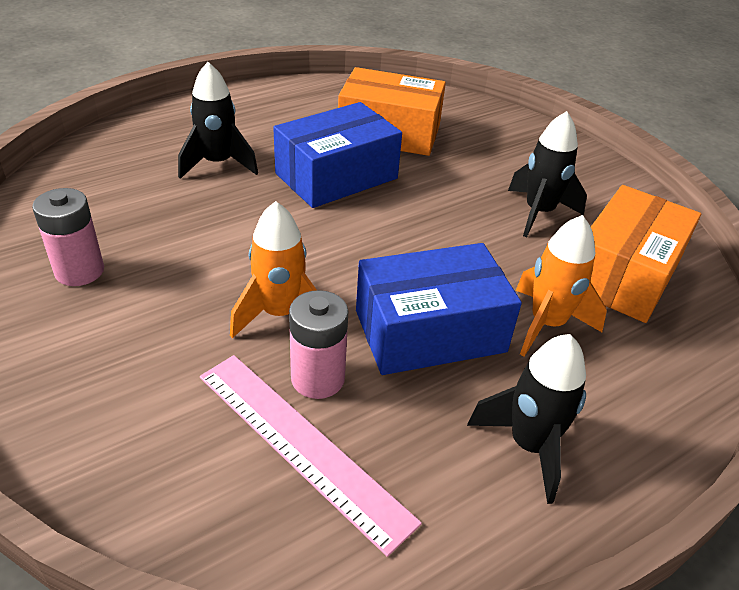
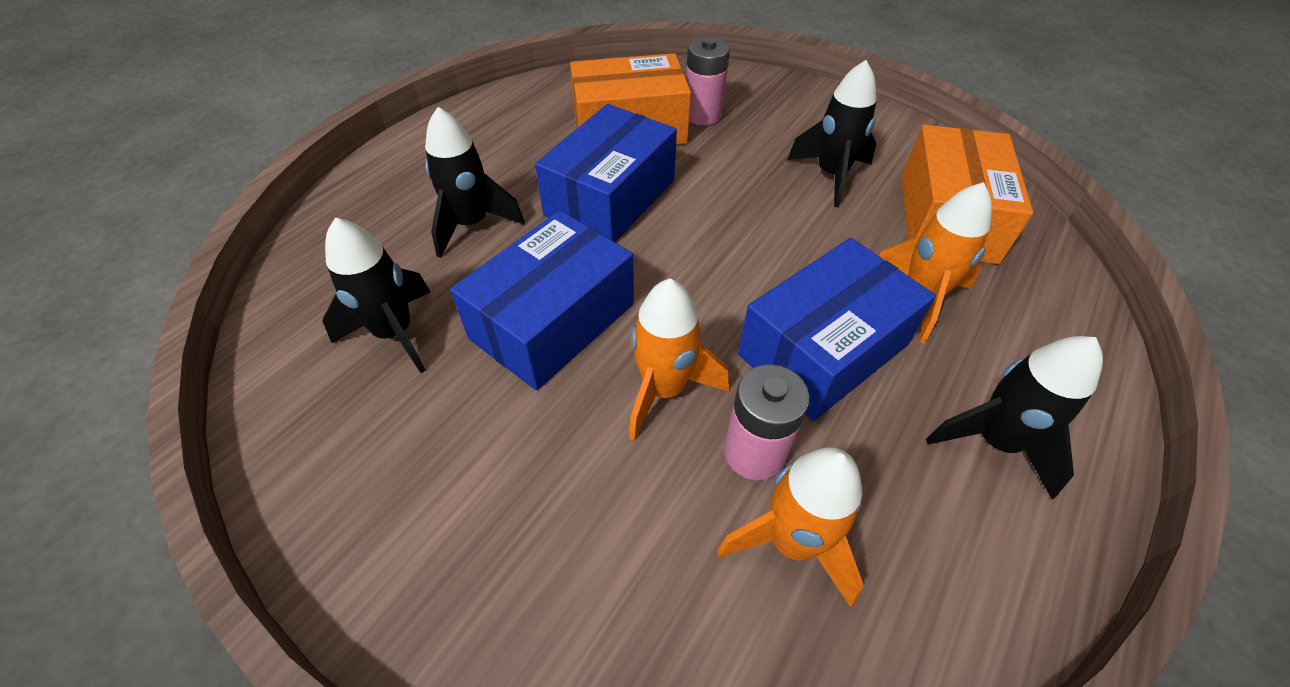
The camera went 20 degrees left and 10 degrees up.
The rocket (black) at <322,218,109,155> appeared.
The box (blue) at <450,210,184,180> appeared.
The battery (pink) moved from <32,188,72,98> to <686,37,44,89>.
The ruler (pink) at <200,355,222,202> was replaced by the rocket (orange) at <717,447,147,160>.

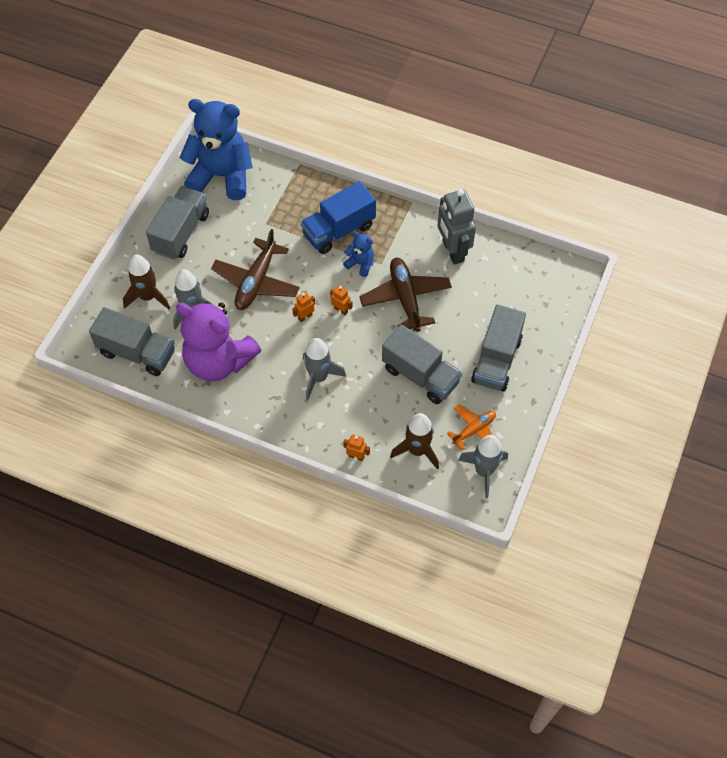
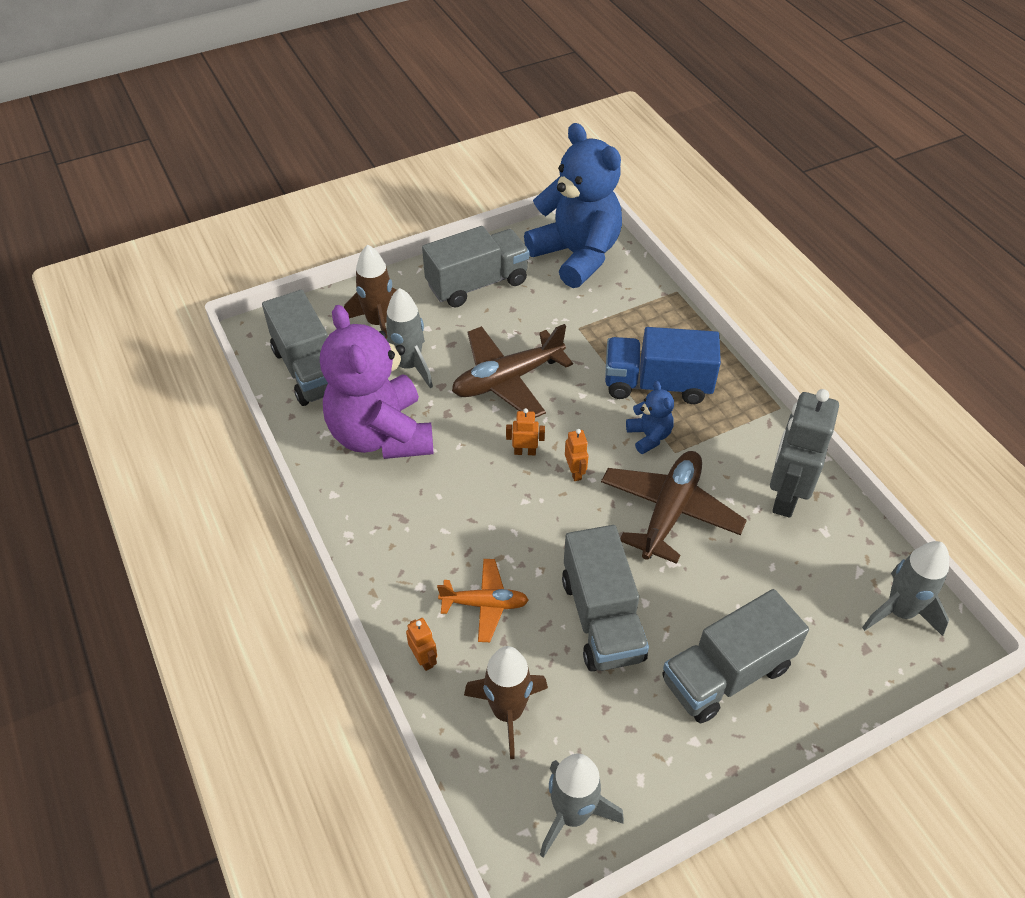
The camera went 40 degrees right and 10 degrees down.
The plane (orange) moved from <447,404,49,46> to <437,559,92,83>.
The rocket (grey) moved from <303,338,43,62> to <862,541,87,95>.

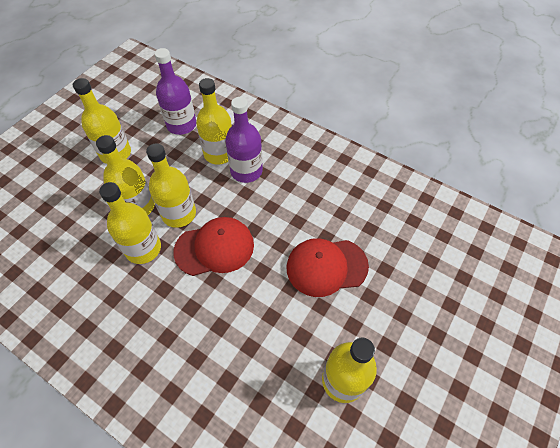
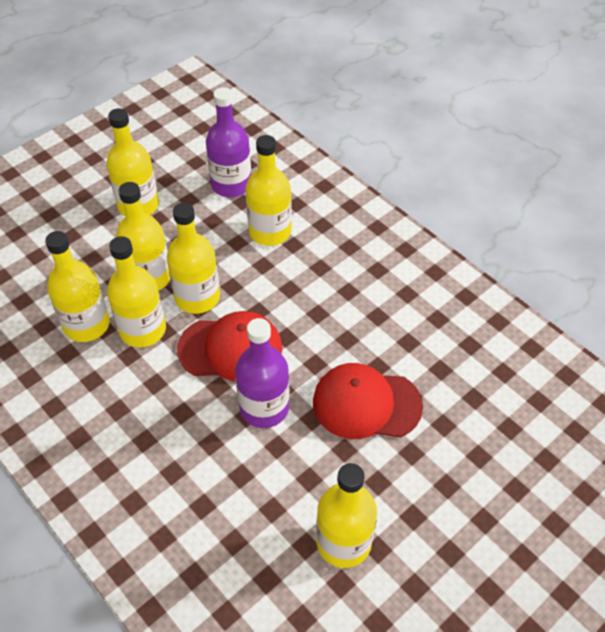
The camera went 15 degrees right and 5 degrees down.
The bottle (yellow) at <45,231,65,111> appeared.
The bottle (purple) moved from <225,97,38,86> to <235,318,55,110>.

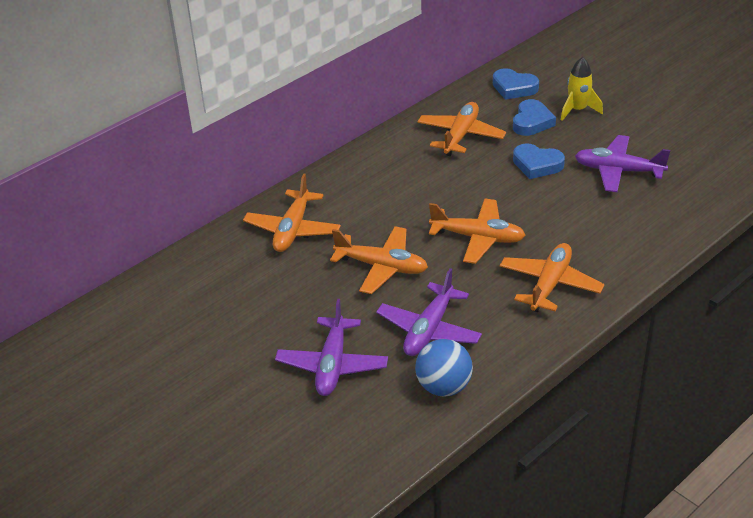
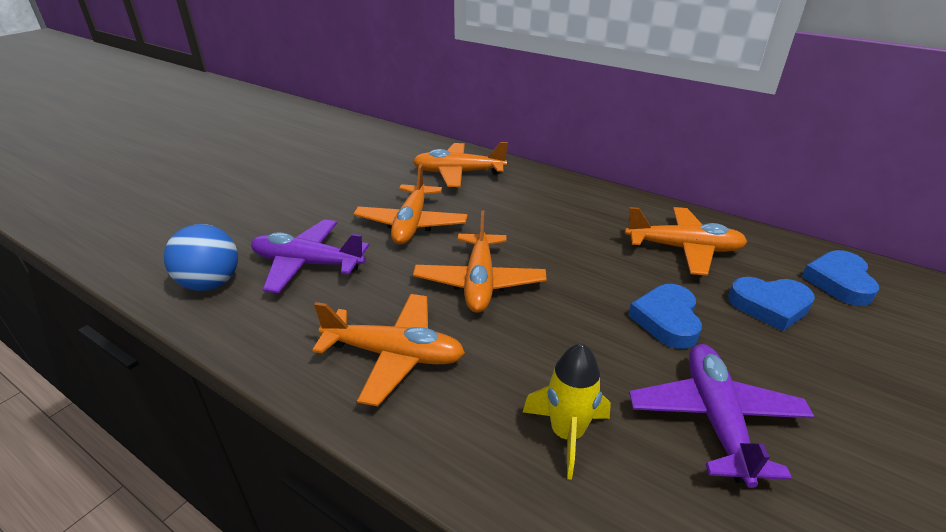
The camera went 75 degrees right and 5 degrees down.
The rocket (yellow) moved from <561,57,42,64> to <523,343,88,137>.
The plane (purple) at <275,299,113,97> disappeared.

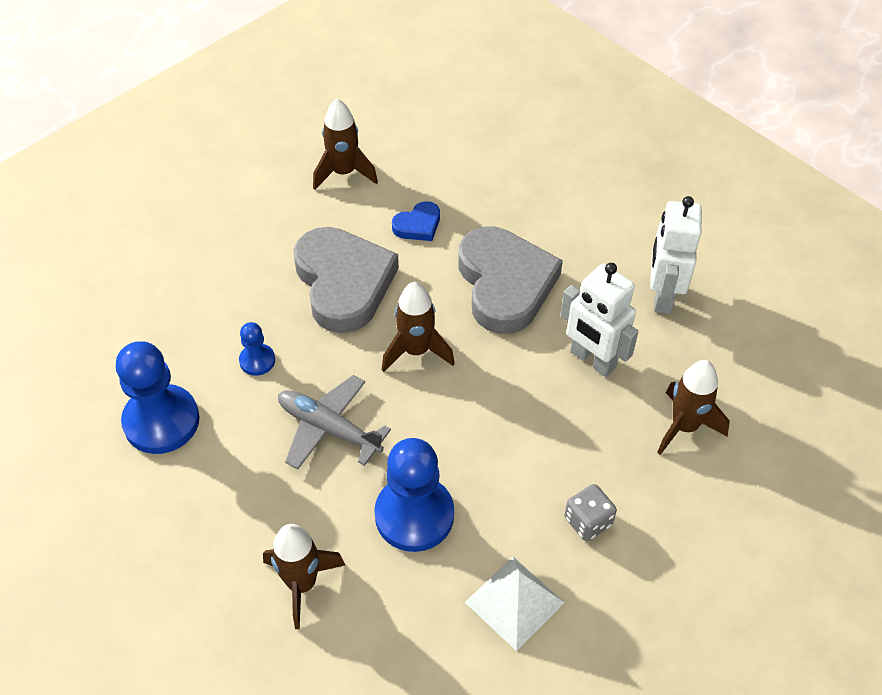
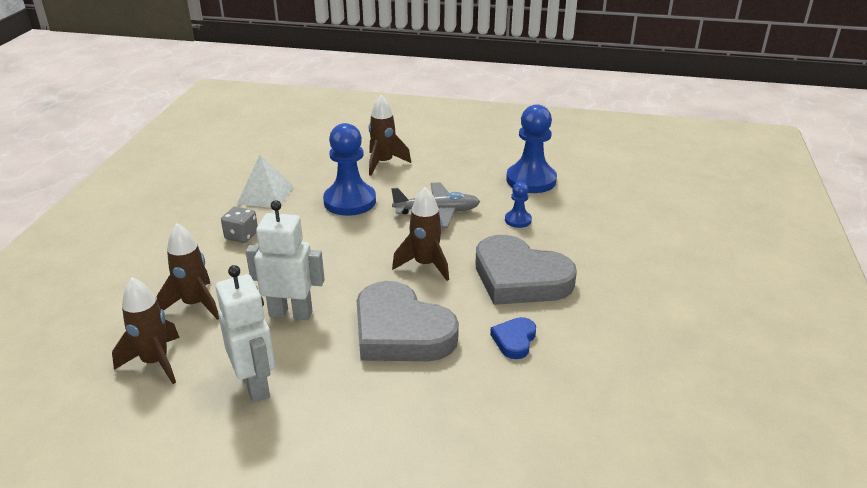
The camera went 145 degrees right and 20 degrees down.
The rocket (brown) moved from <313,99,65,91> to <112,277,68,107>.

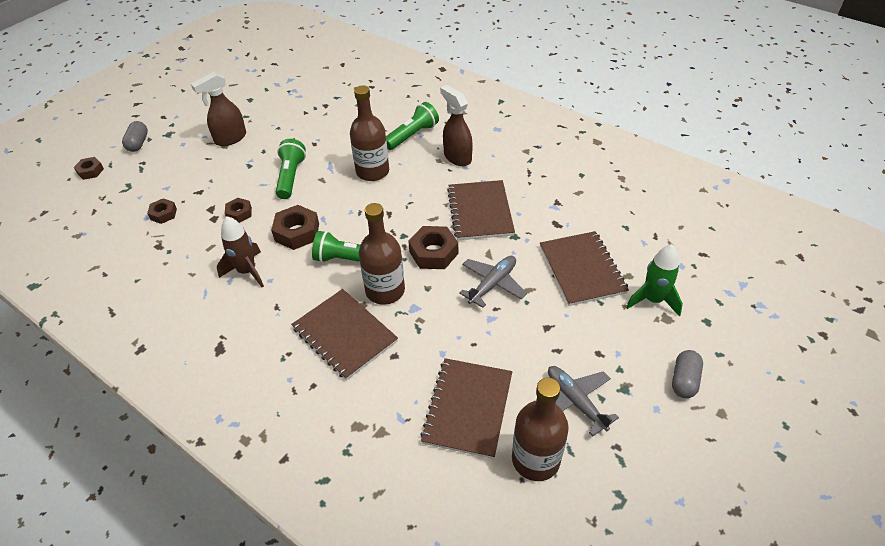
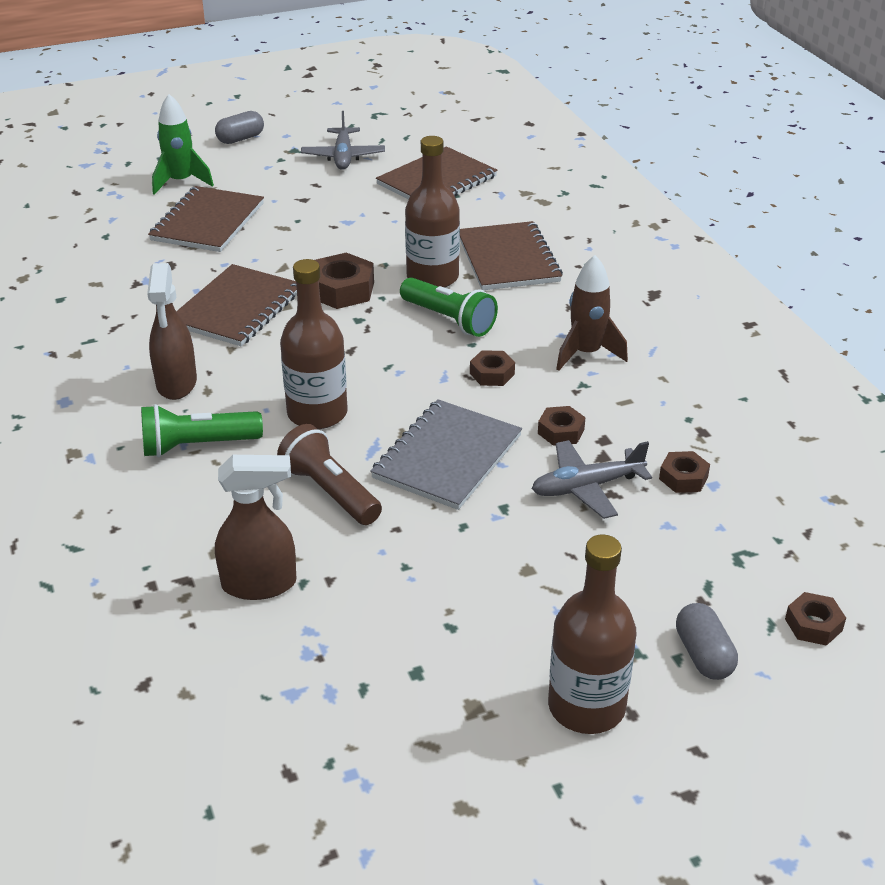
The camera went 150 degrees left and 10 degrees down.
The spray bottle (brown) moved from <191,72,55,74> to <215,455,81,145>.
The flashlight (brown) at <277,424,105,101> appeared.
The flashlight (green) at <276,139,30,60> was replaced by the notebook (grey) at <370,399,152,111>.
The nut (brown) at <271,205,48,45> changed to 0.59 times the size.
The plane (grey) moved from <459,256,68,52> to <532,440,120,79>.
The bottle (brown) moved from <512,378,57,103> to <548,534,88,200>.
The capsule (grey) at <122,121,26,31> turned 45 degrees counterclockwise.

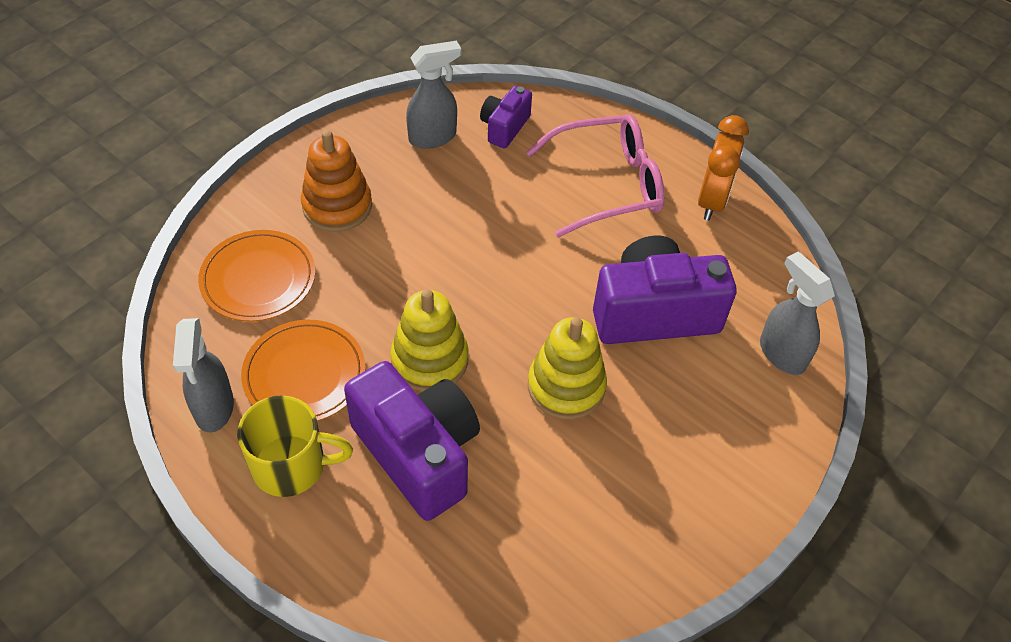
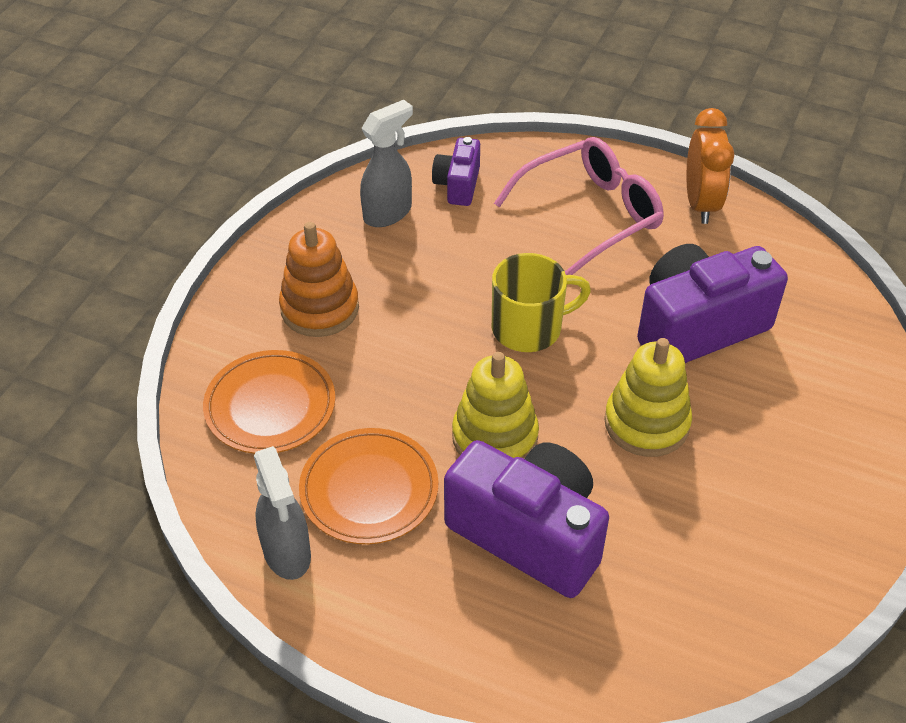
The camera went 15 degrees left and 5 degrees down.
The mug (yellow) moved from <237,395,116,102> to <492,253,99,99>.
The spray bottle (grey) at <760,251,75,124> disappeared.

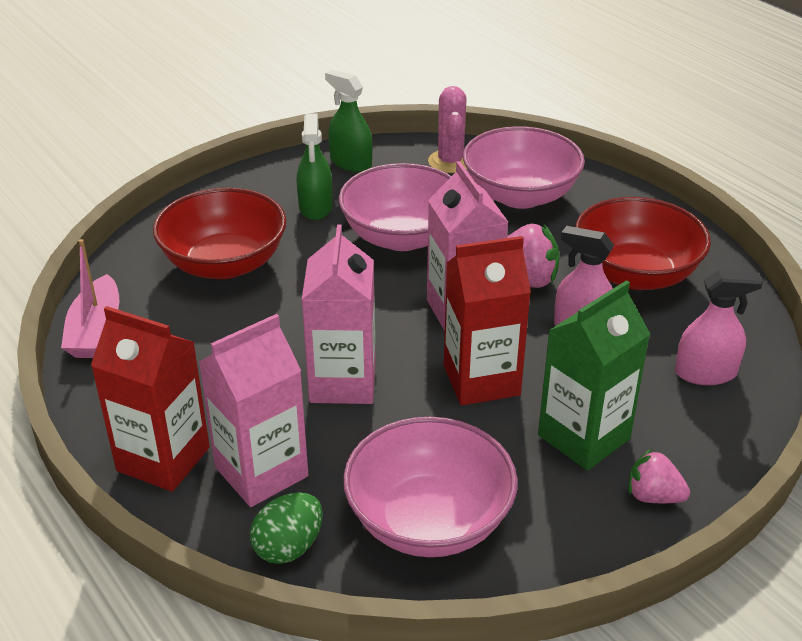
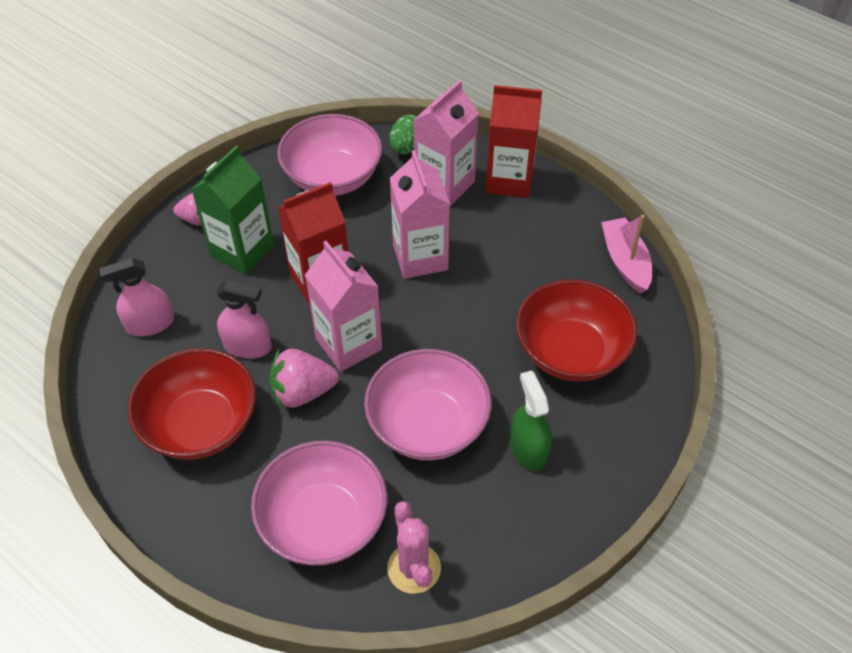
The camera went 165 degrees right and 15 degrees up.
The spray bottle (green) at <325,69,47,103> disappeared.

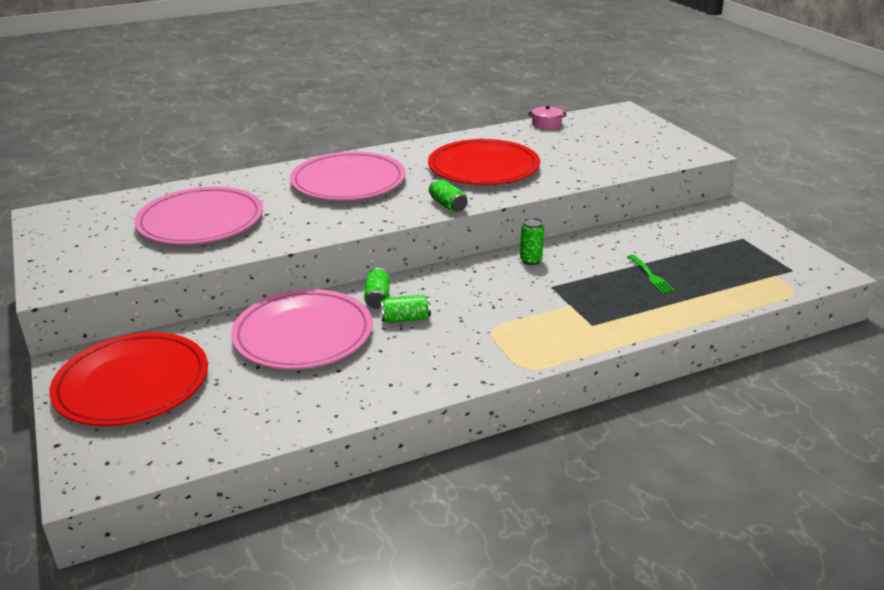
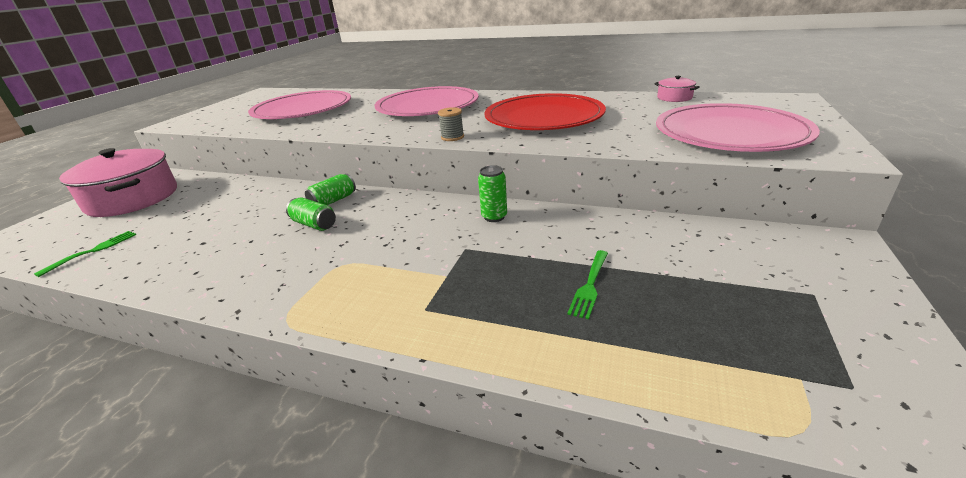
The camera went 45 degrees right and 0 degrees up.
The fork (green) at <34,231,102,46> appeared.
The plate (red) at <49,332,159,94> was replaced by the pot (pink) at <59,148,118,69>.
The can (green) at <429,179,39,33> was replaced by the spool (grey) at <438,107,26,34>.
The plate (pink) moved from <231,289,142,80> to <656,103,164,49>.

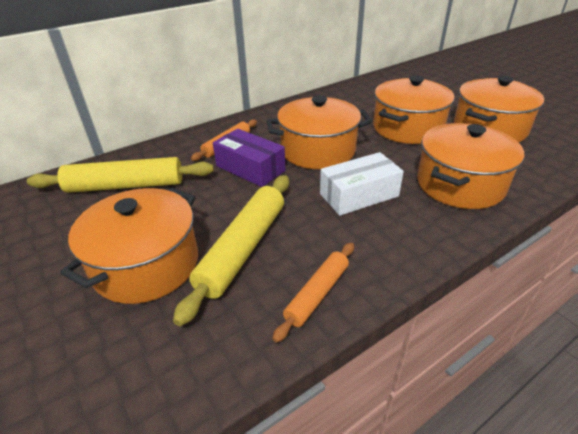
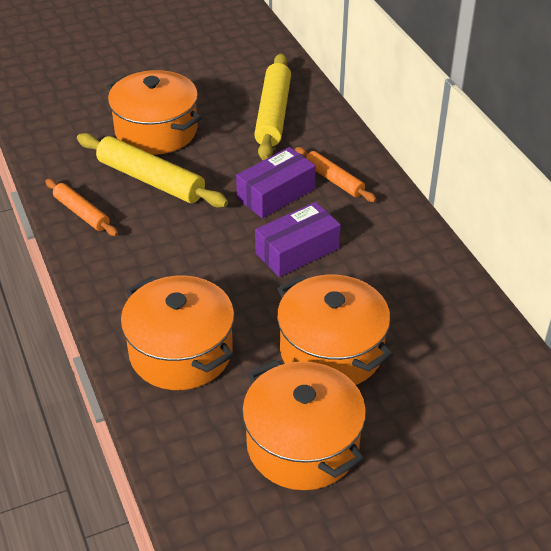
The camera went 100 degrees right and 5 degrees up.
The pot (orange) at <266,95,106,74> was replaced by the box (purple) at <255,202,86,75>.
The box (white) at <320,152,84,64> disappeared.

